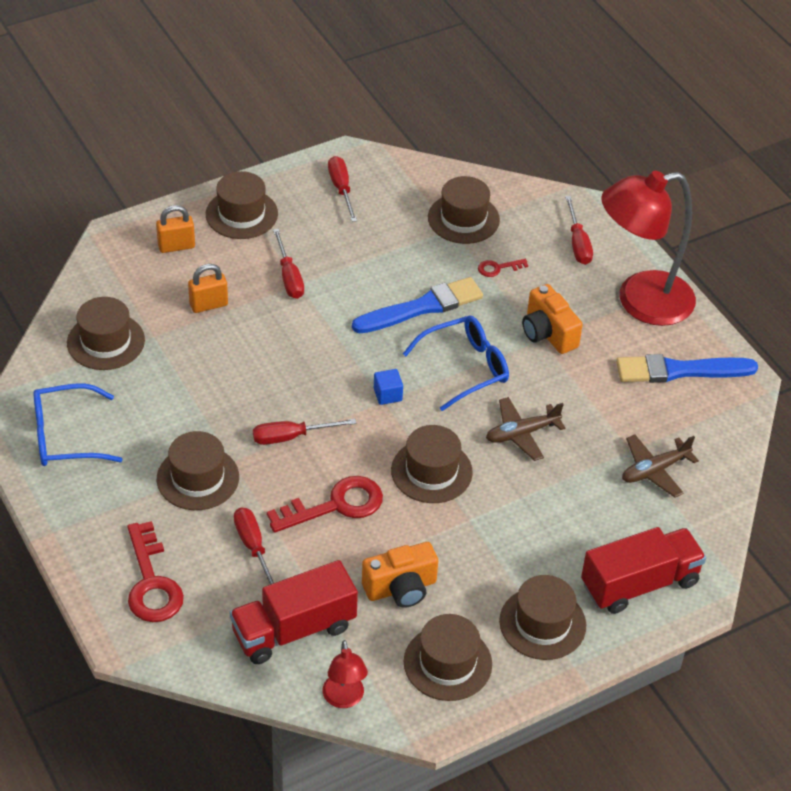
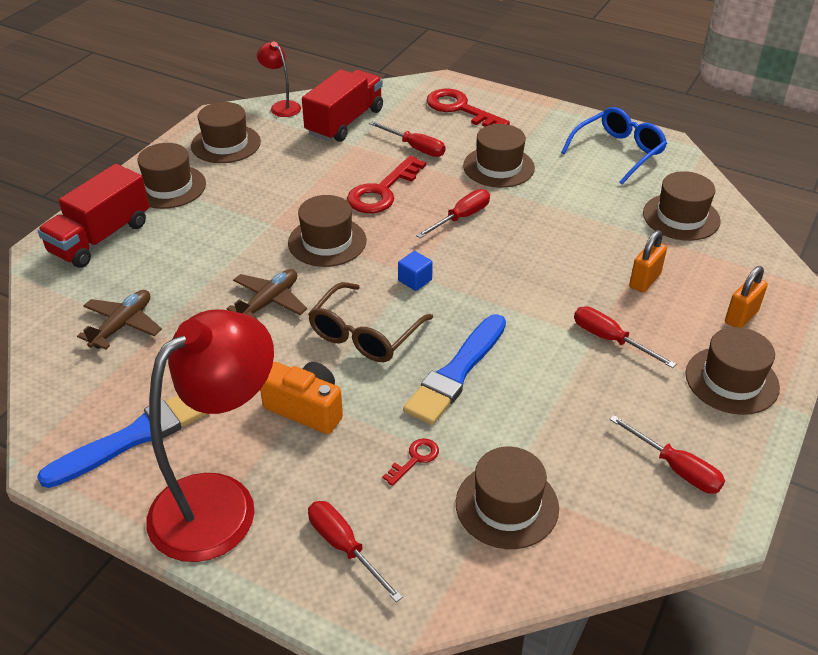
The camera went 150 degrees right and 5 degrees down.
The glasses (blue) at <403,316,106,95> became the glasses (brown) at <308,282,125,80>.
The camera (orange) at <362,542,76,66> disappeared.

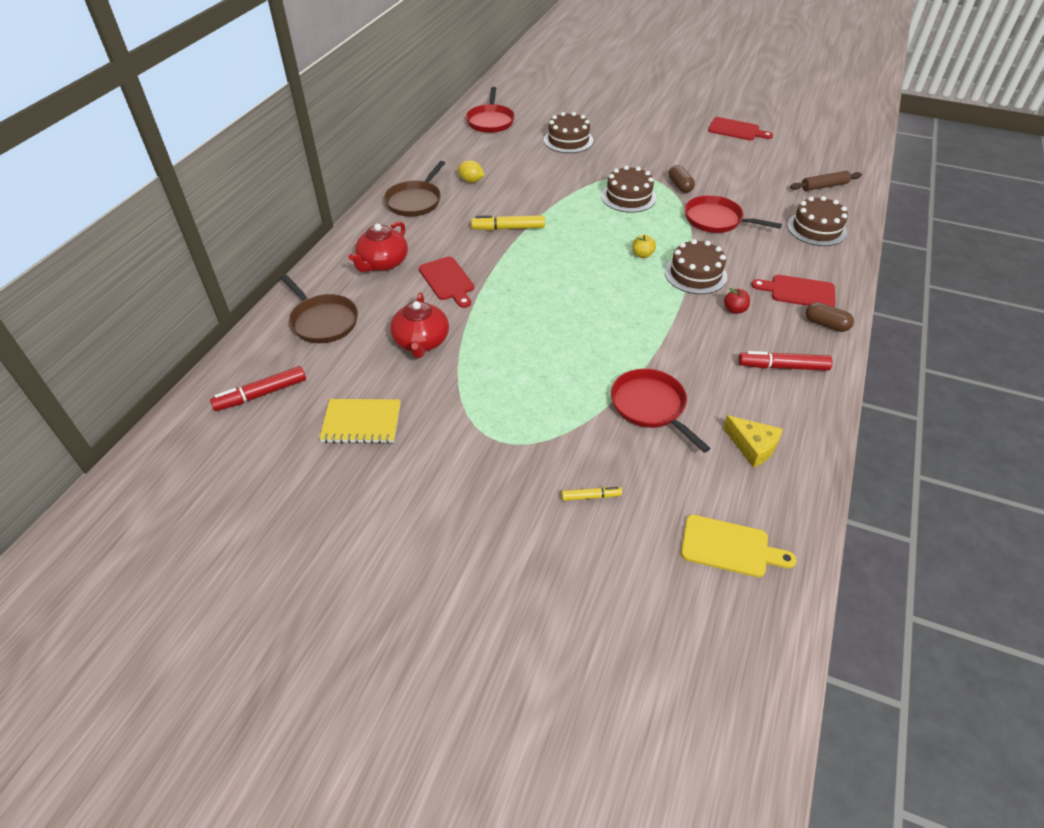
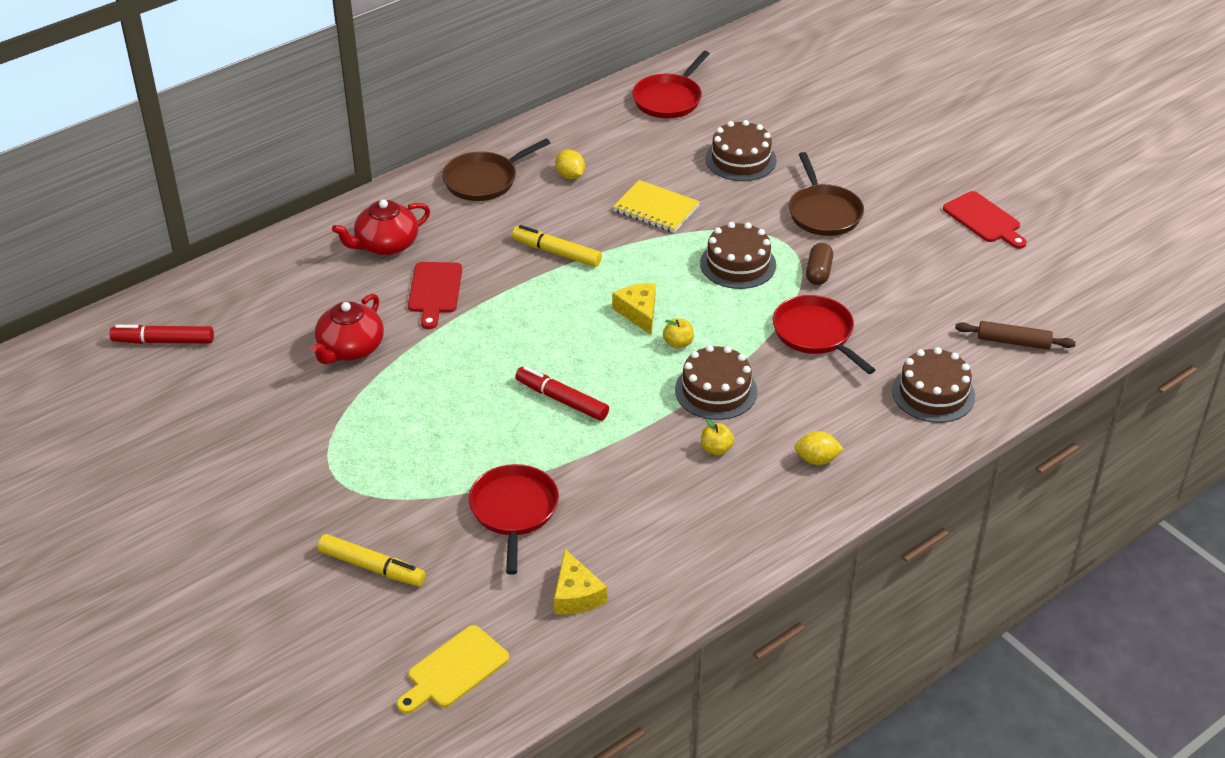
The camera went 30 degrees right and 5 degrees down.
The marker (yellow) at <561,487,61,14> changed to 1.73 times the size.
The cutting board (yellow) at <681,515,116,62> turned 90 degrees clockwise.
The marker (red) moved from <738,351,95,20> to <515,366,94,55>.
The cheese (yellow) at <612,283,44,52> appeared.
The notebook (yellow) moved from <319,399,82,45> to <613,180,87,53>.
The apple (red) at <724,288,26,26> became the apple (yellow) at <701,419,33,36>.
The pan (brown) moved from <281,275,77,68> to <789,152,75,84>.
The cutting board (red) at <751,275,84,32> was replaced by the lemon (yellow) at <794,431,50,34>.
The capsule (brown) at <805,302,49,30> disappeared.

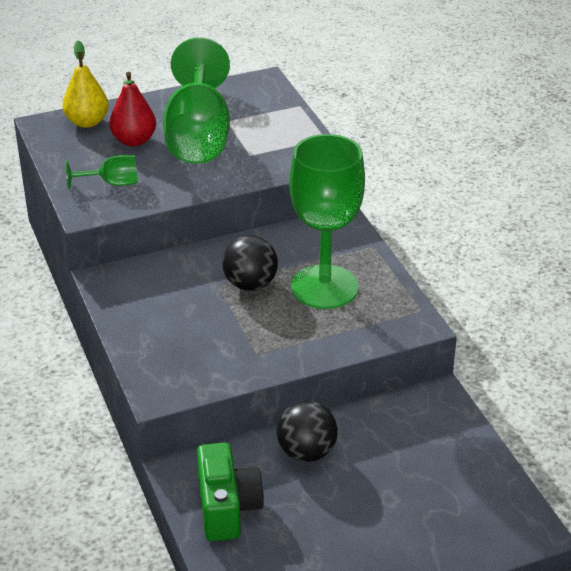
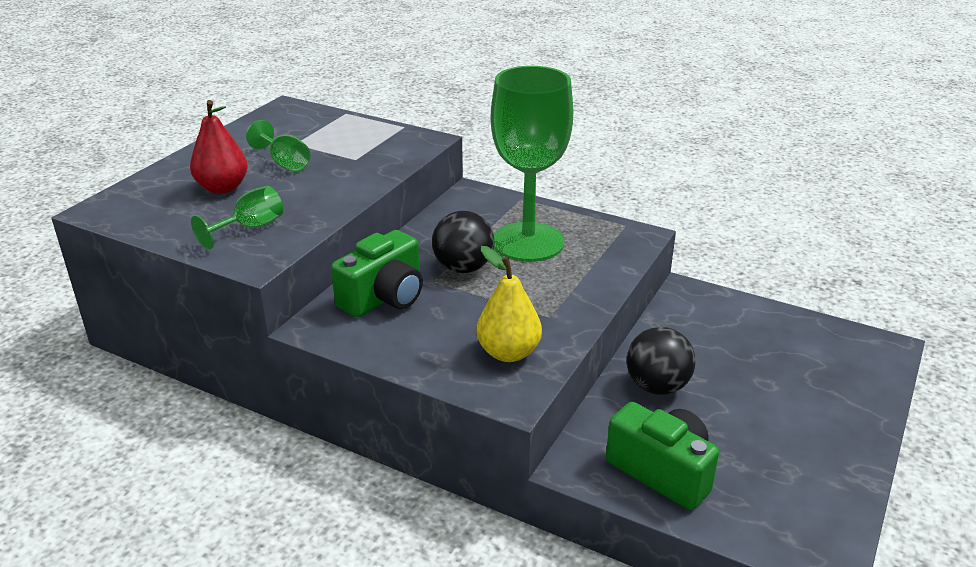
The camera went 40 degrees left and 5 degrees down.
The goblet (green) at <163,37,67,127> changed to 0.45 times the size.
The camera (green) at <331,230,92,87> appeared.
The pear (yellow) moved from <62,40,47,88> to <476,246,66,116>.

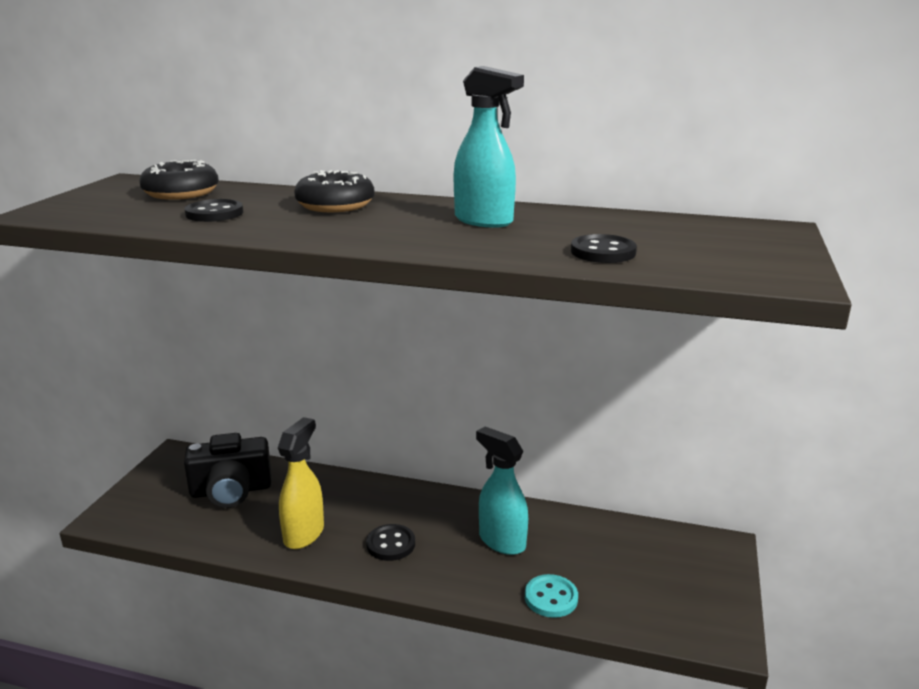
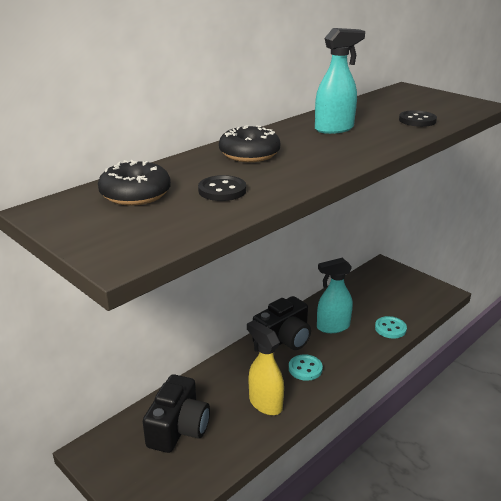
The camera went 60 degrees left and 5 degrees up.
The camera (black) at <253,296,58,54> appeared.
The button (black) at <366,524,49,37> became the button (turquoise) at <289,354,34,27>.

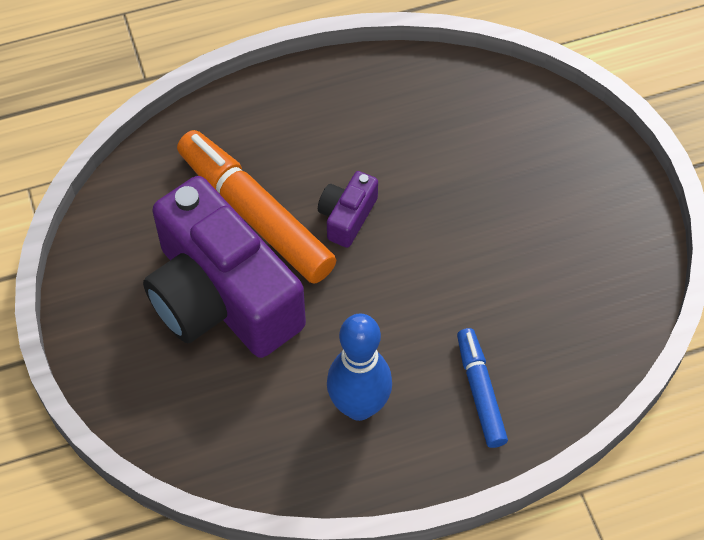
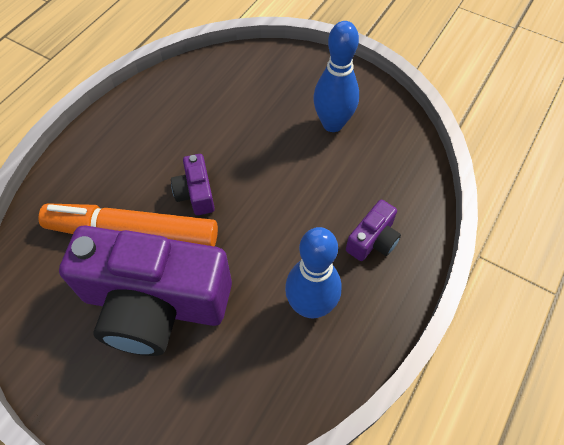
The camera went 40 degrees left and 0 degrees up.
The bowling pin (blue) at <313,21,46,111> appeared.
The marker (blue) at <457,328,51,120> was replaced by the camera (purple) at <346,200,55,61>.

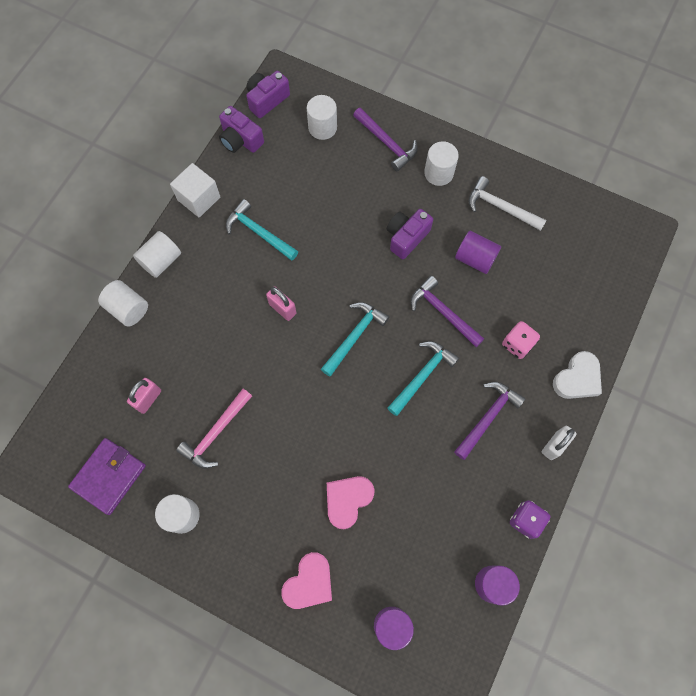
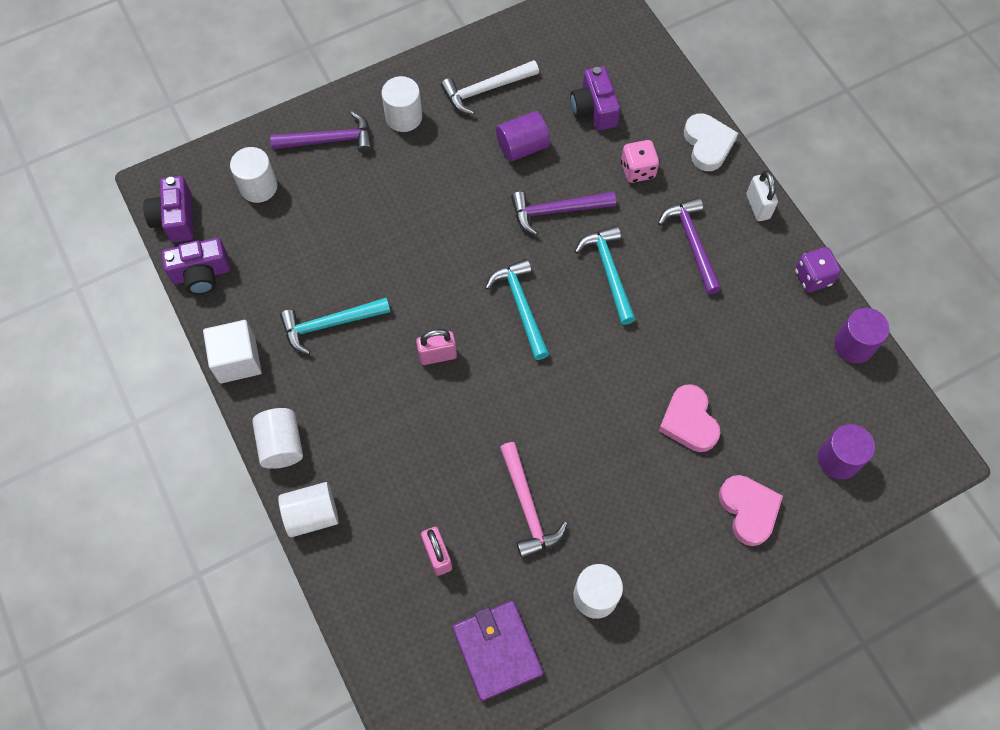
The camera went 55 degrees left and 5 degrees down.
The camera (purple) moved from <386,209,47,50> to <570,66,50,64>.

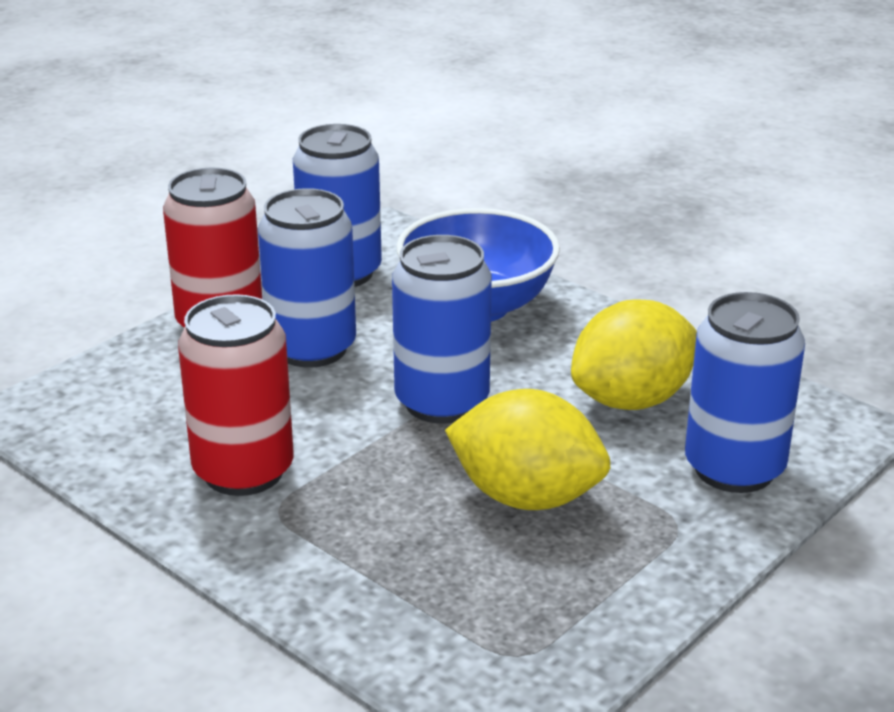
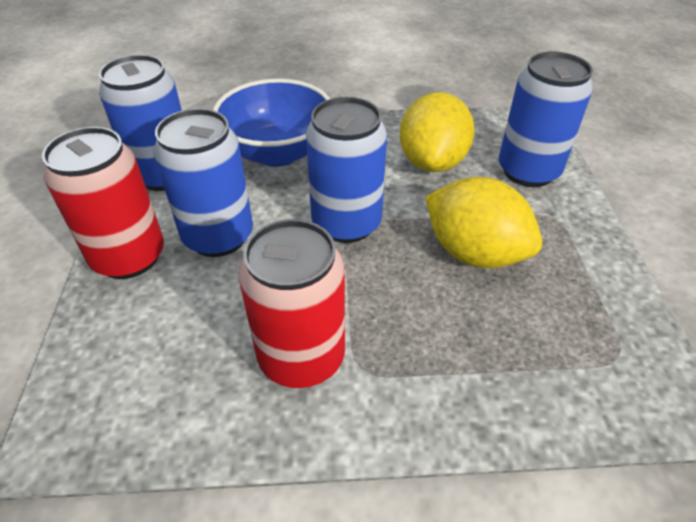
The camera went 45 degrees left and 15 degrees up.
The lemon (yellow) at <445,389,165,121> turned 60 degrees clockwise.

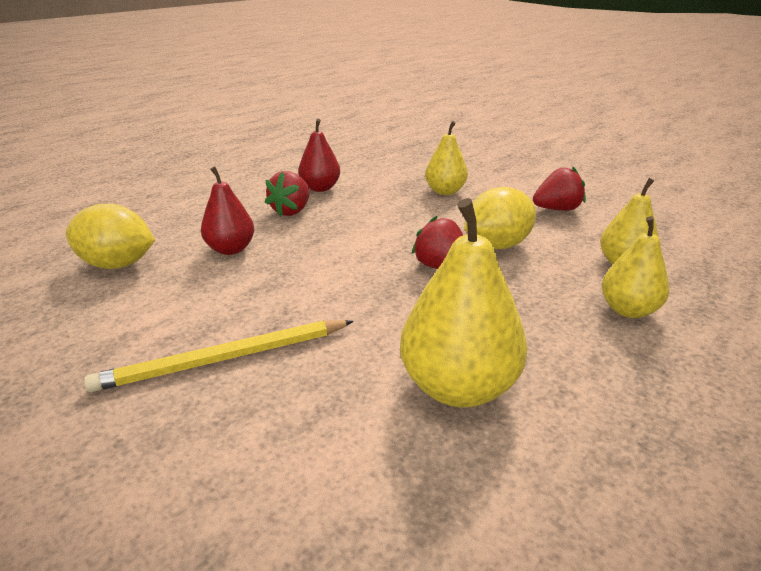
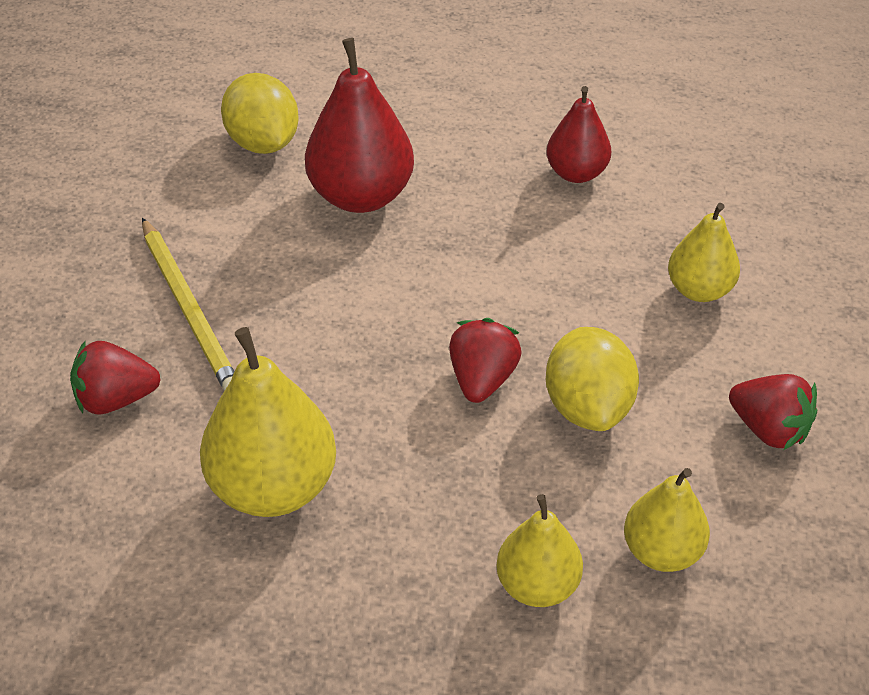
The camera went 55 degrees right and 15 degrees up.
The strawberry (red) moved from <265,171,45,46> to <70,341,91,73>.
The pencil (yellow) at <84,320,270,72> turned 150 degrees counterclockwise.
The pear (red) at <201,166,53,89> changed to 1.64 times the size.
The lemon (yellow) at <464,187,72,62> turned 60 degrees clockwise.

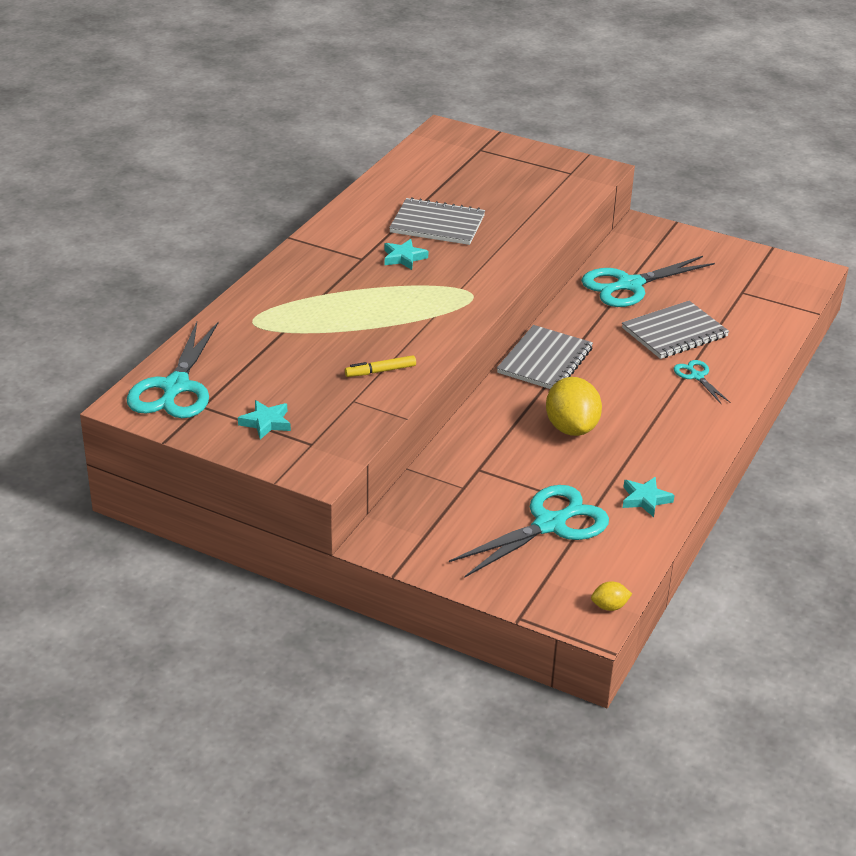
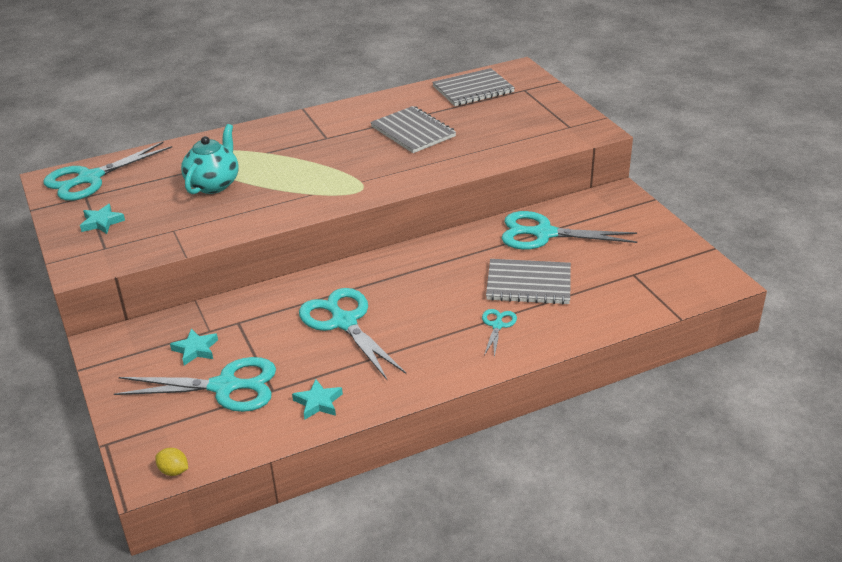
The camera went 40 degrees right and 0 degrees up.
The star (turquoise) moved from <384,239,44,31> to <170,329,48,36>.
The teapot (turquoise) at <181,124,58,70> appeared.
The lemon (yellow) at <546,377,56,59> was replaced by the scissors (turquoise) at <299,288,107,93>.
The notebook (grey) moved from <497,325,96,64> to <432,68,83,38>.
The marker (yellow) at <345,355,71,22> disappeared.

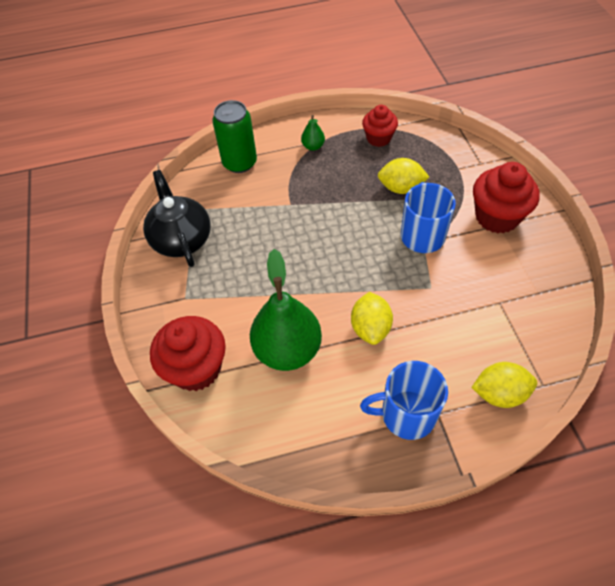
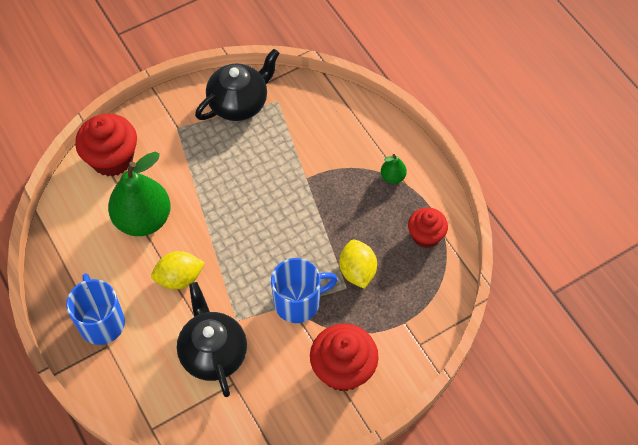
The camera went 70 degrees right and 5 degrees up.
The teapot (black) at <177,282,70,115> appeared.
The can (green) at <212,100,45,73> disappeared.
The lemon (yellow) at <471,362,66,46> disappeared.

